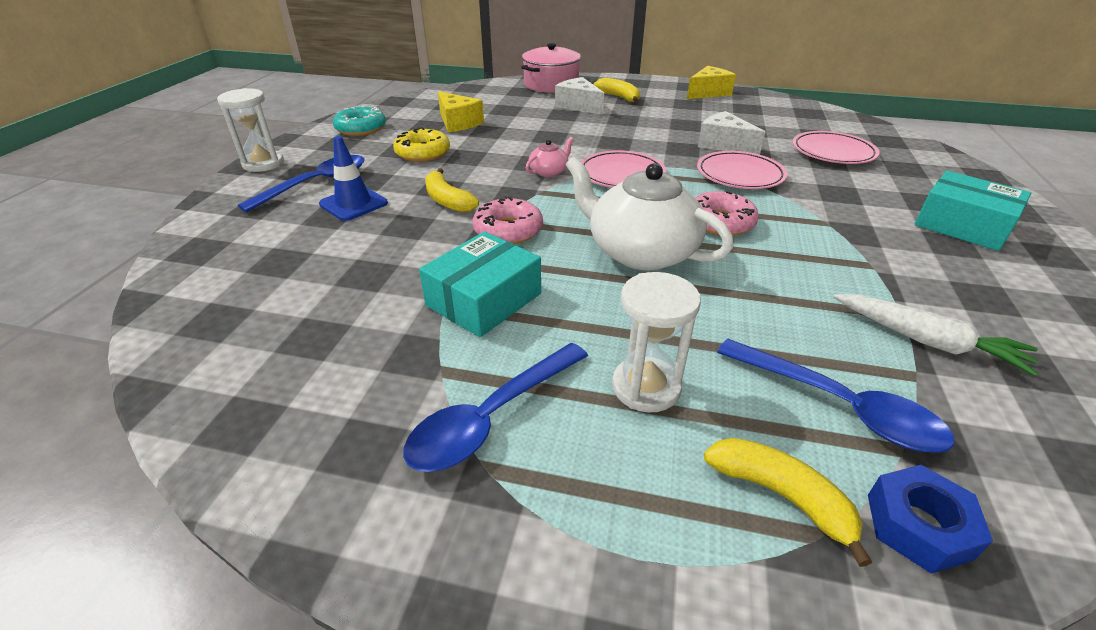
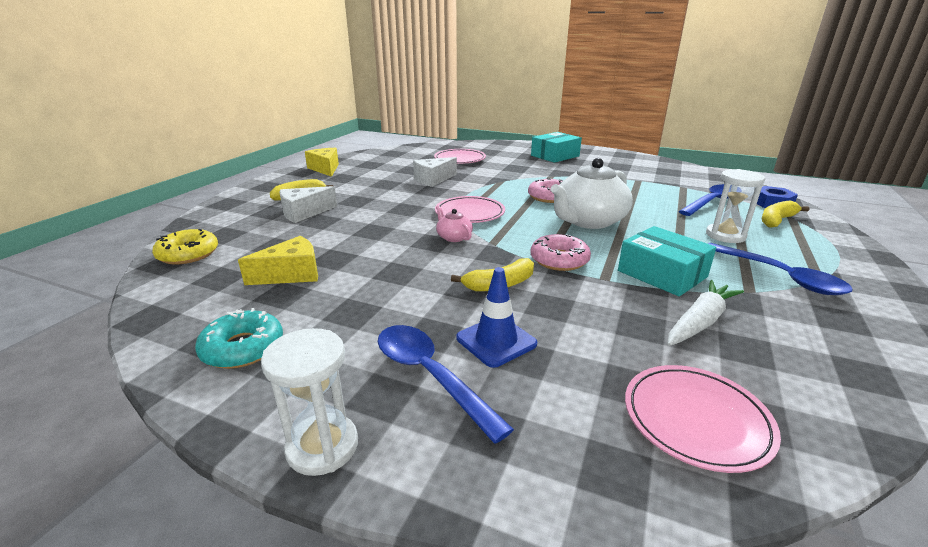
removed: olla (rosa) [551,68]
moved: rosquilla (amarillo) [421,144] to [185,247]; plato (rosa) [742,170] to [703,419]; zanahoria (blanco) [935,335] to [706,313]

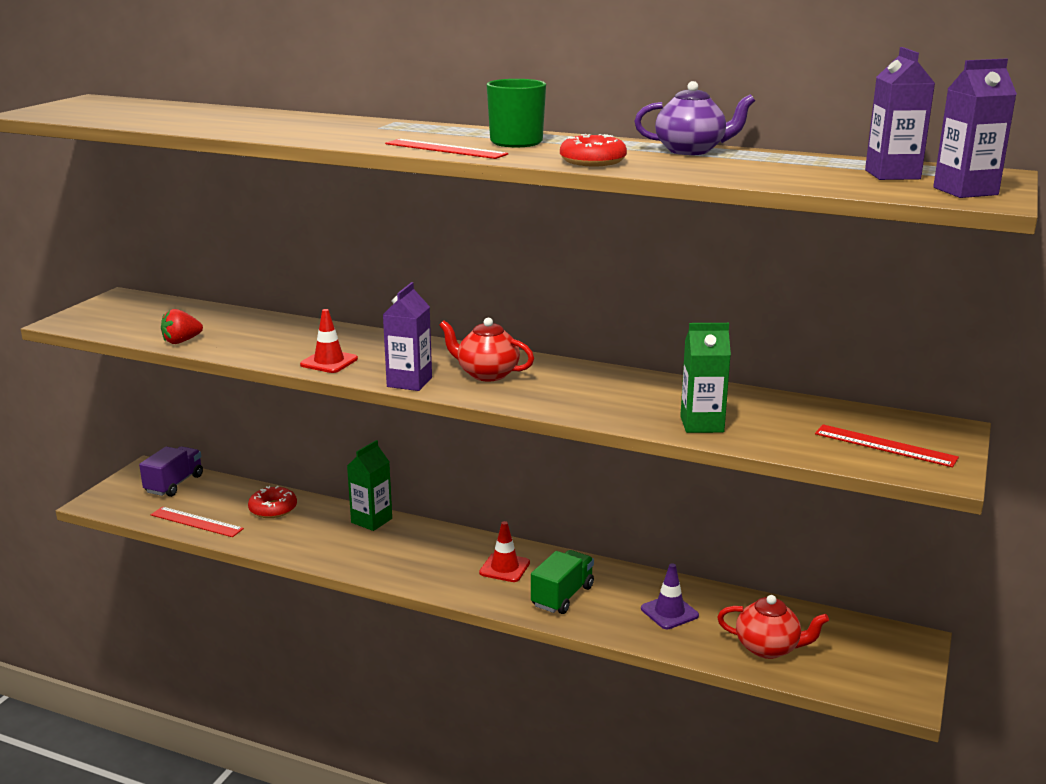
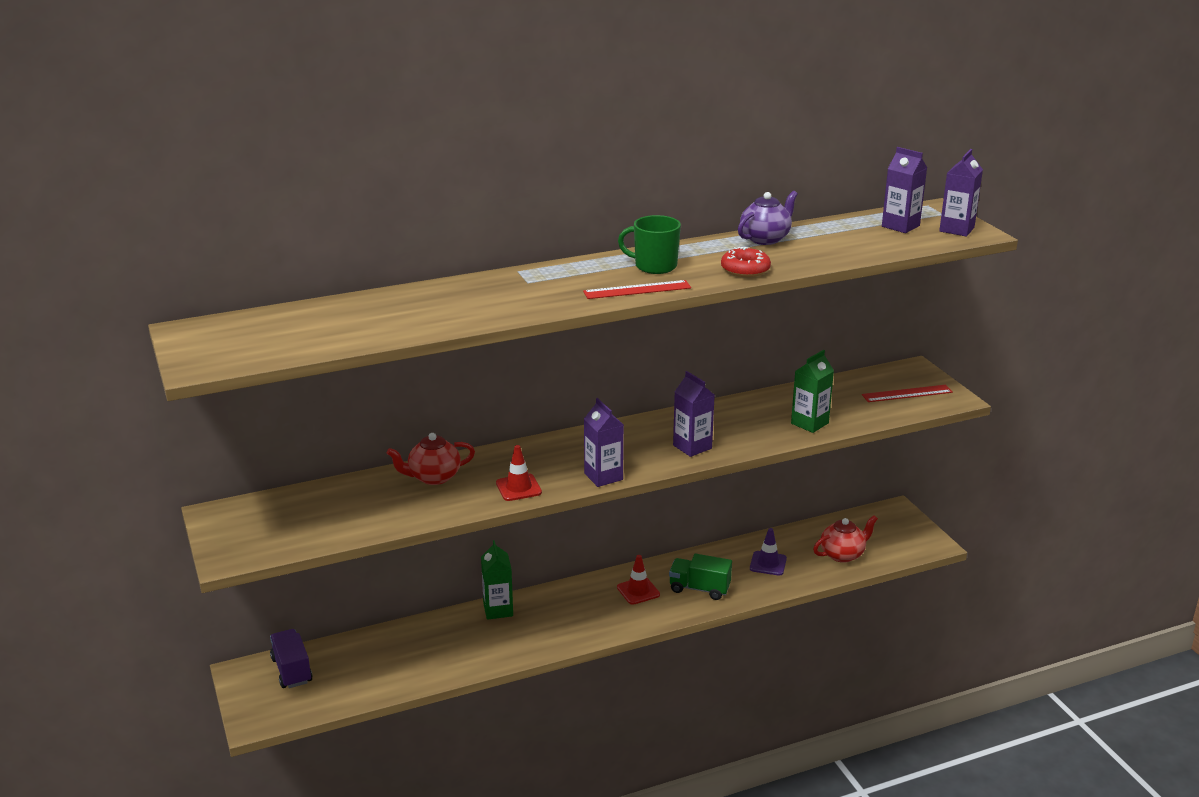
removed: regla (rojo) [197,522]; fresa (rojo) [182,326]; rosquilla (rojo) [272,502]
added: cartón de leche (morado) [694,414]
moved: tetera (rojo) [486,350] to [431,459]
turned: camión (verde) [562,582] = [700,577] 60 degrees counterclockwise

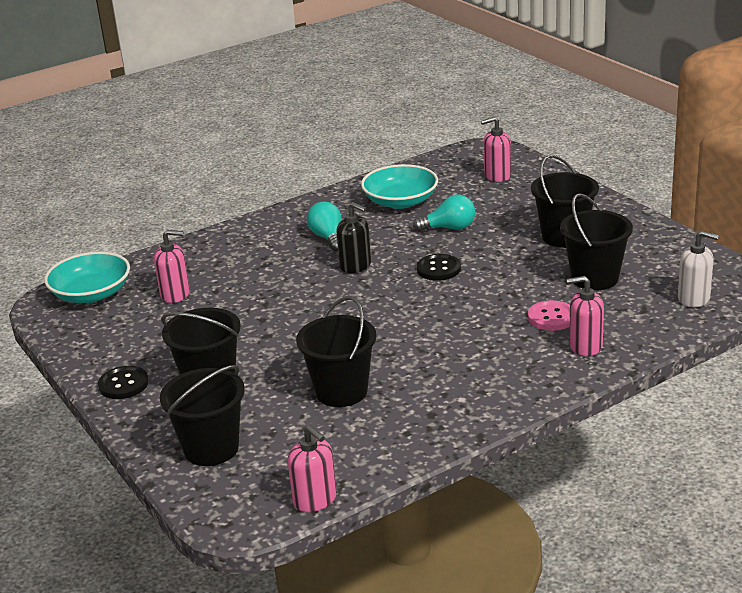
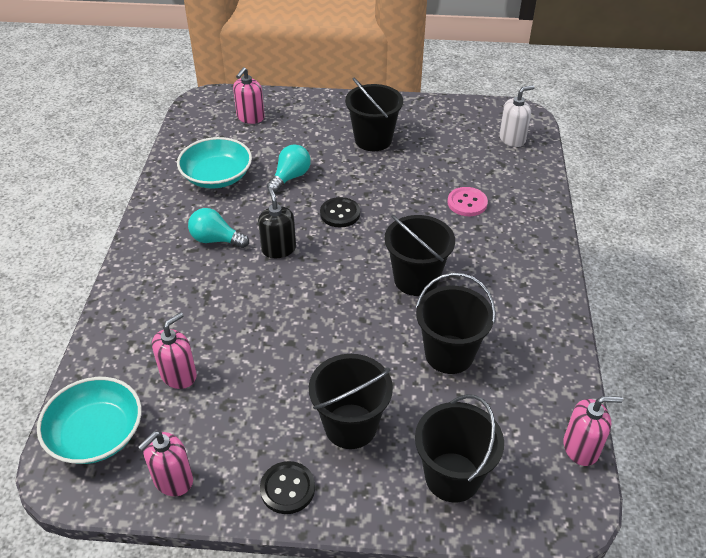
moved: balde (negro) [596,242] to [419,255]; dispensador de jabón (rosa) [585,316] to [165,463]
turned: dispensador de jabón (negro) [353,237] = [277,222] 90 degrees counterclockwise

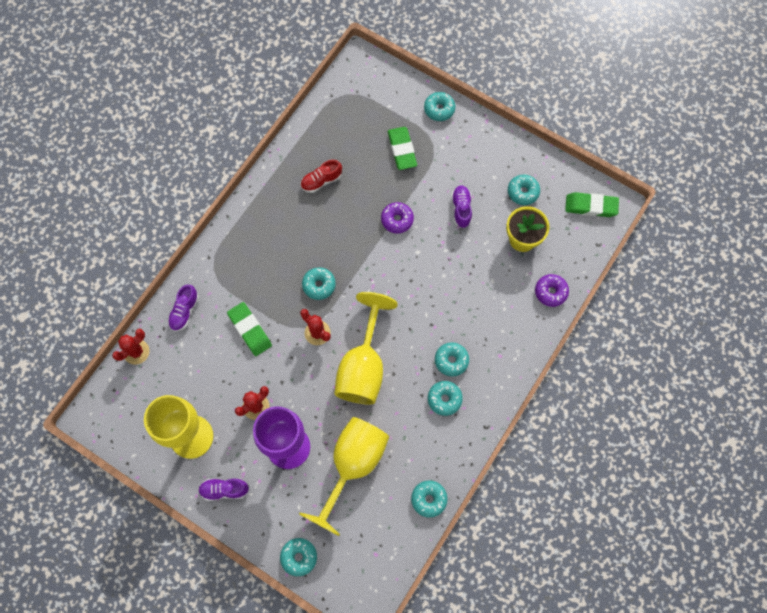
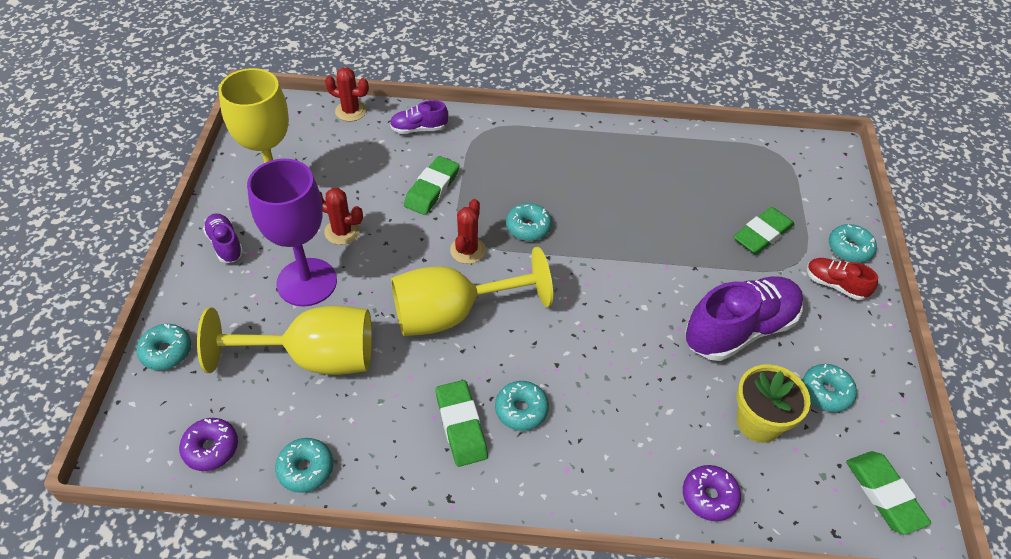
moved: zapato (rojo) [321,176] to [842,279]; rosquilla (morado) [397,217] to [208,444]
replaced: rosquilla (turquesa) [445,398] to goma de borrar (verde) [462,423]
resized: zapato (morado) [461,206] = [744,318] x1.98

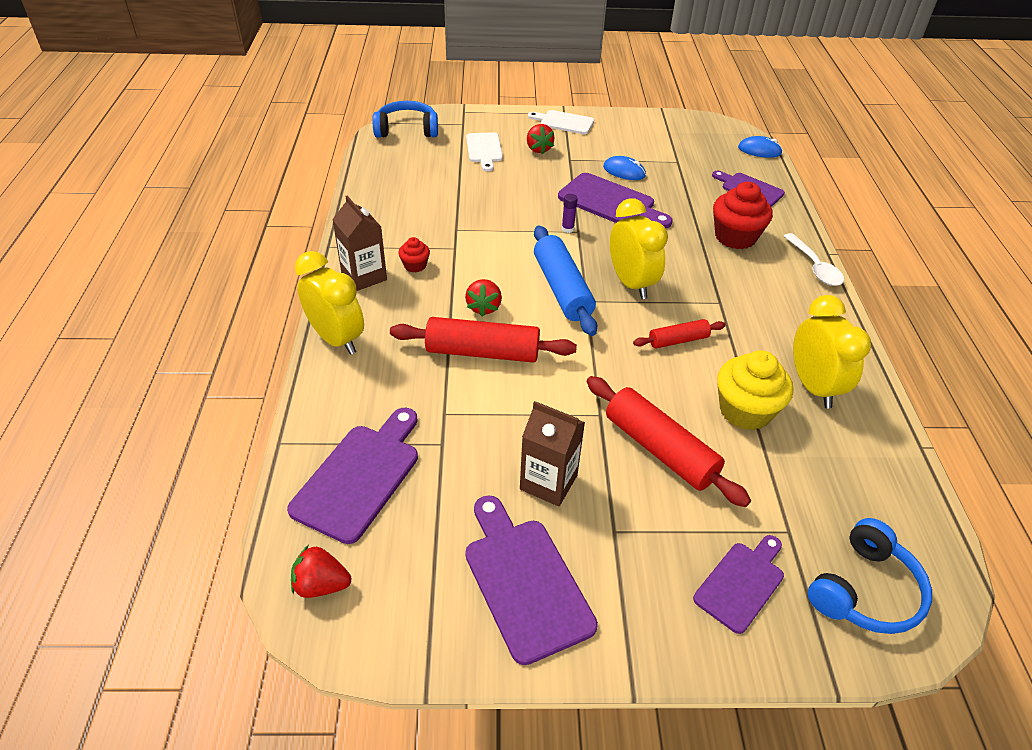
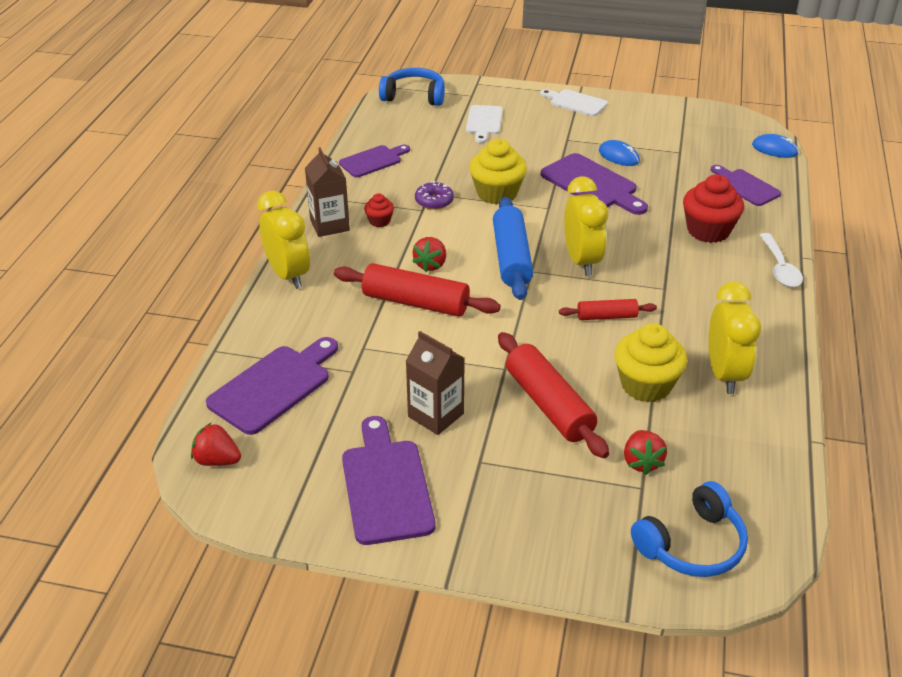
removed: barra de pegamento (morado) [570,213]
added: rosquilla (morado) [434,195]; magdalena (amarillo) [498,172]
moved: fresa (rojo) [541,139] to [645,452]; tabla de cortar (morado) [738,584] to [374,161]

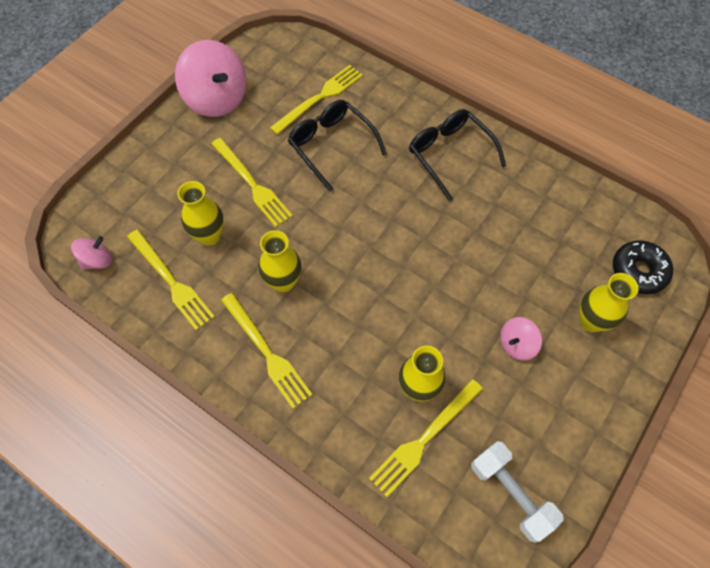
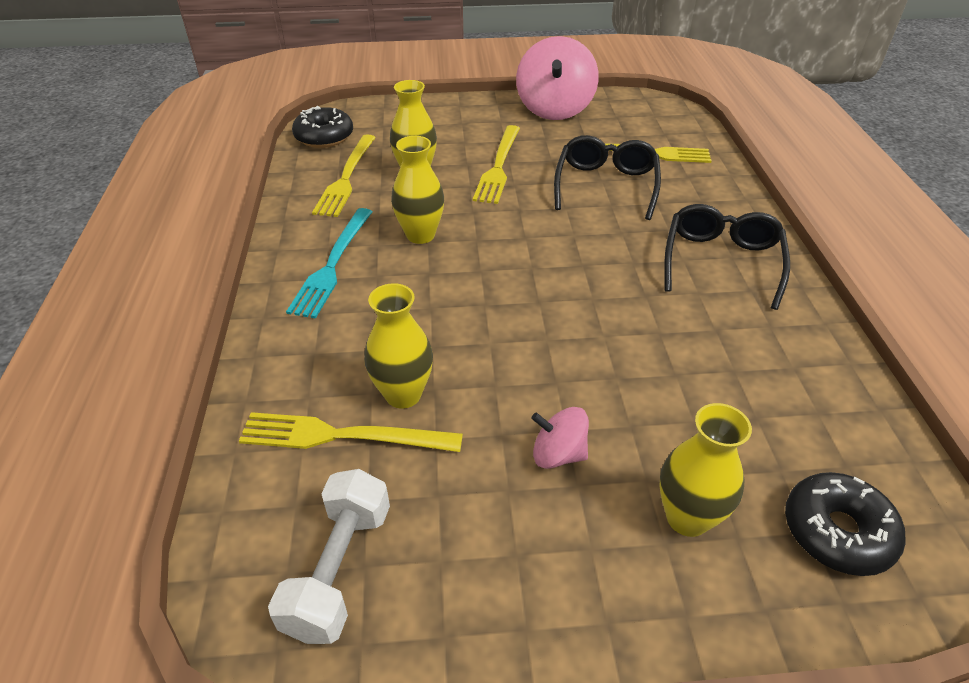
replaced: peonza (rosa) [91,253] to rosquilla (negro) [322,127]
recoloured: tenedor (amarillo) [266,350] to tenedor (turquesa) [329,263]

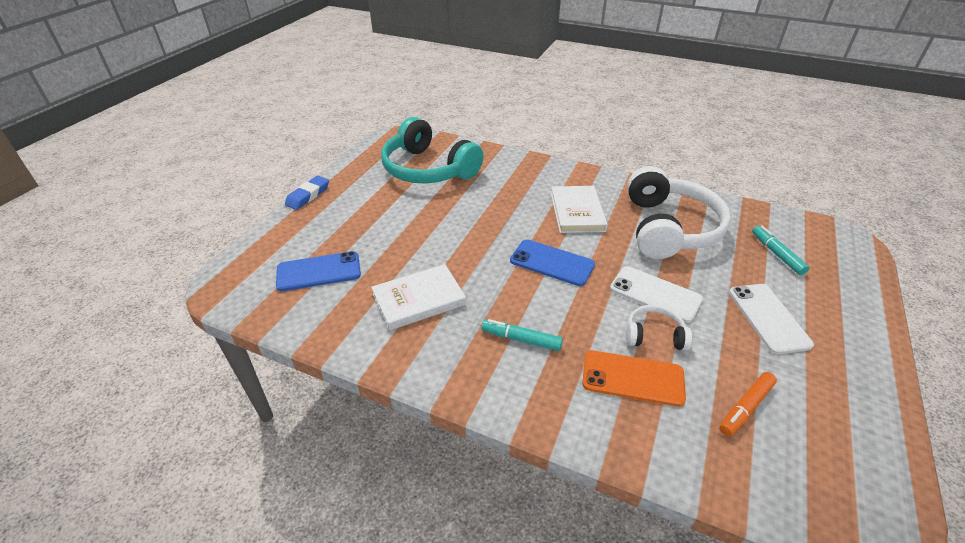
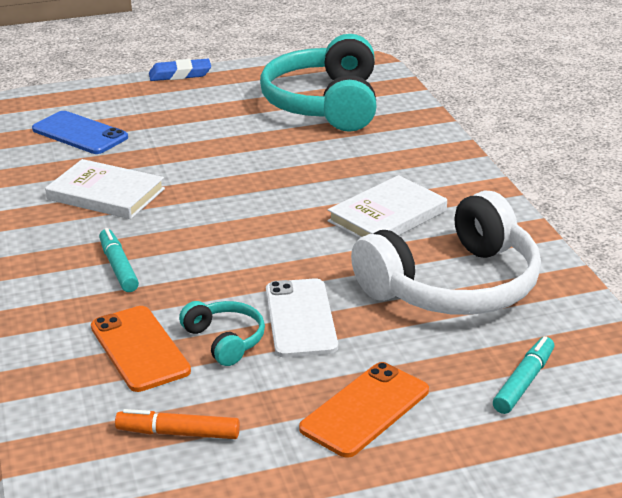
removed: móvil (azul) [552,262]
recoloured: auriculares (blanco) [659,328] to auriculares (turquesa) [222,333]; móvil (blanco) [771,319] to móvil (naranja) [364,410]

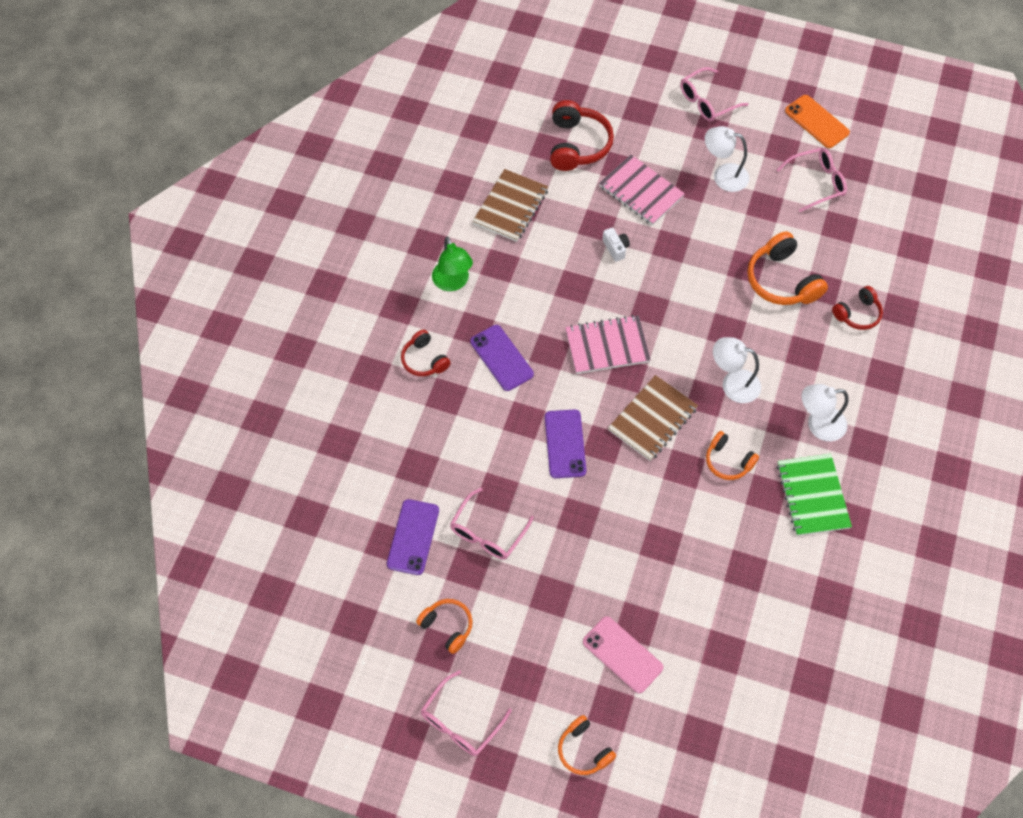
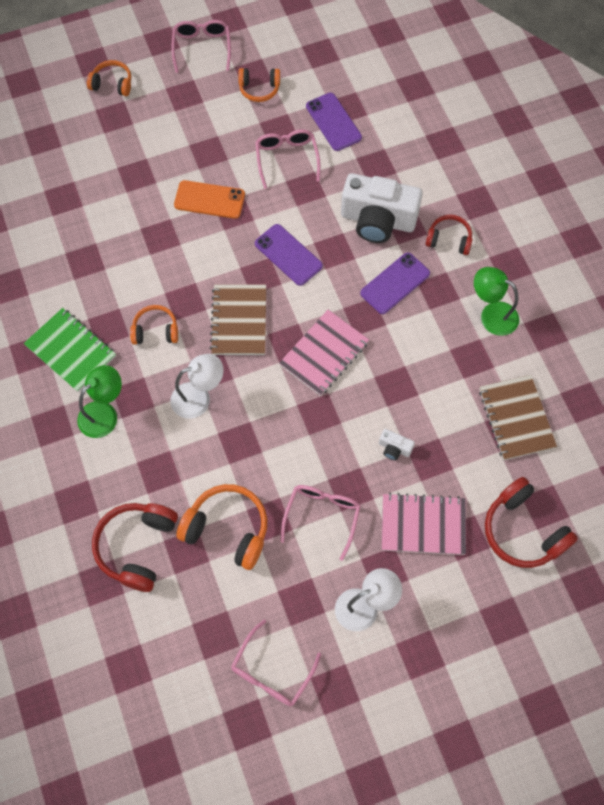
removed: móvil (rosa) [623,655]
added: cámara (blanco) [382,208]
moved: gafas (rosa) [714,94] to [320,523]; móvil (naranja) [817,121] to [209,199]
recoloured: lámpara (blanco) [825,412] to lámpara (verde) [99,401]
turned: móvil (morado) [502,358] = [395,283] 60 degrees counterclockwise
resized: auriculares (rojo) [857,308] = [135,547] x1.65

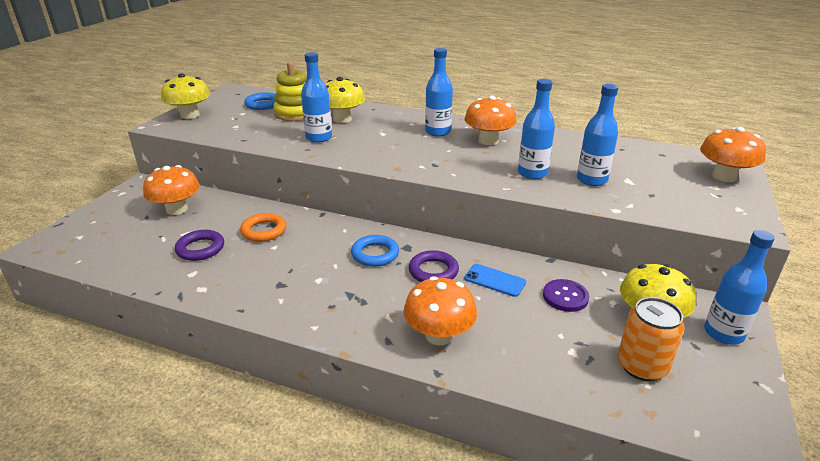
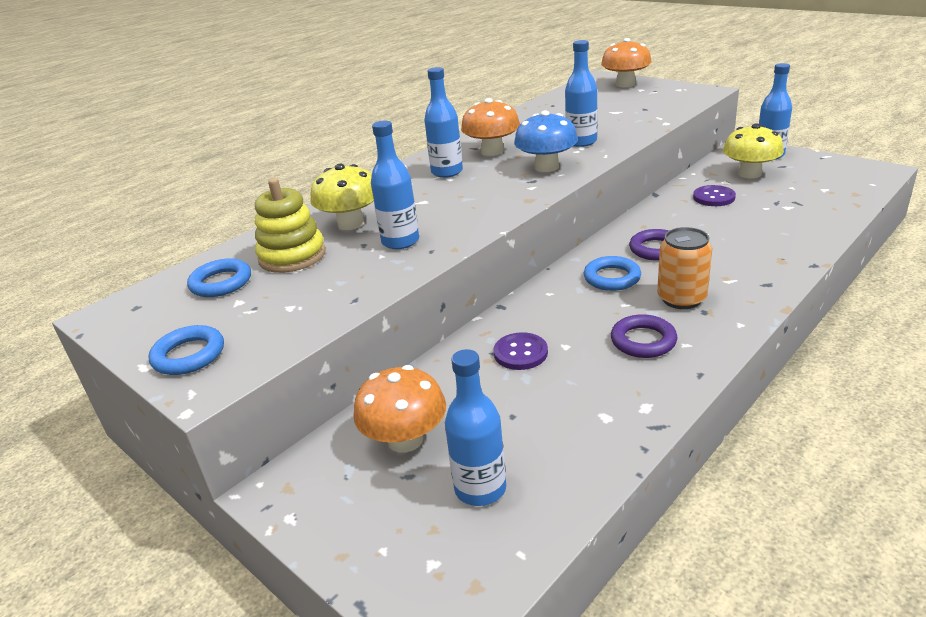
removed: seta (naranja) [440,310]; móvil (azul) [495,280]
added: seta (azul) [546,141]
moved: anillo (morado) [199,245] to [644,336]; botella (azul) [597,135] to [475,427]; lata (naranja) [651,339] to [684,268]
replaced: seta (amarillo) [185,96] to anillo (azul) [186,350]; anillo (naranja) [263,227] to botón (morado) [521,351]

